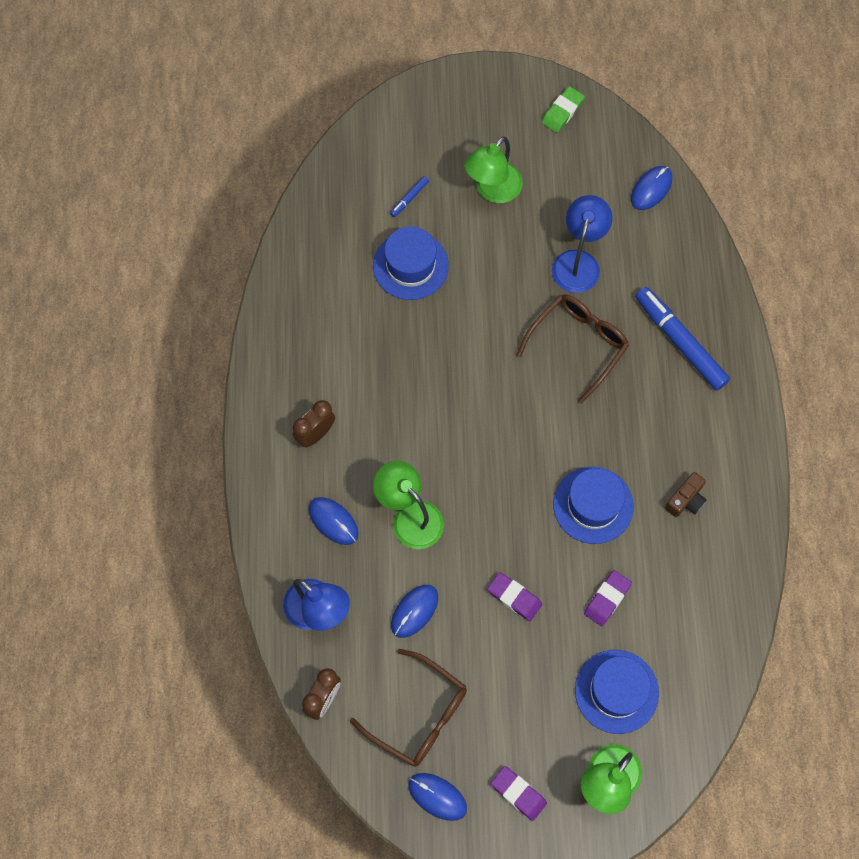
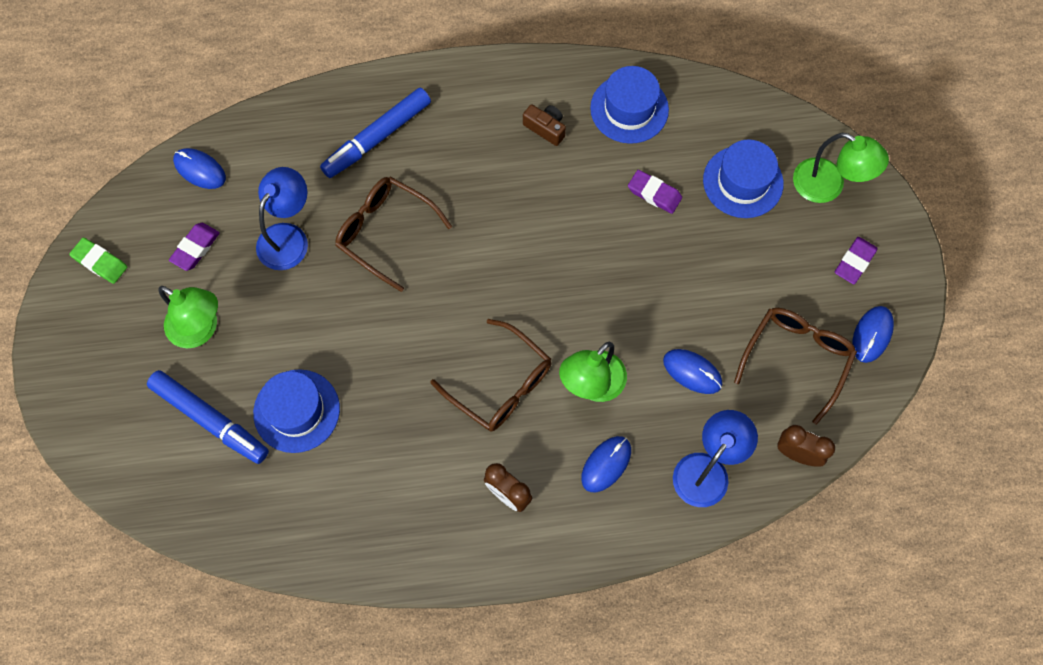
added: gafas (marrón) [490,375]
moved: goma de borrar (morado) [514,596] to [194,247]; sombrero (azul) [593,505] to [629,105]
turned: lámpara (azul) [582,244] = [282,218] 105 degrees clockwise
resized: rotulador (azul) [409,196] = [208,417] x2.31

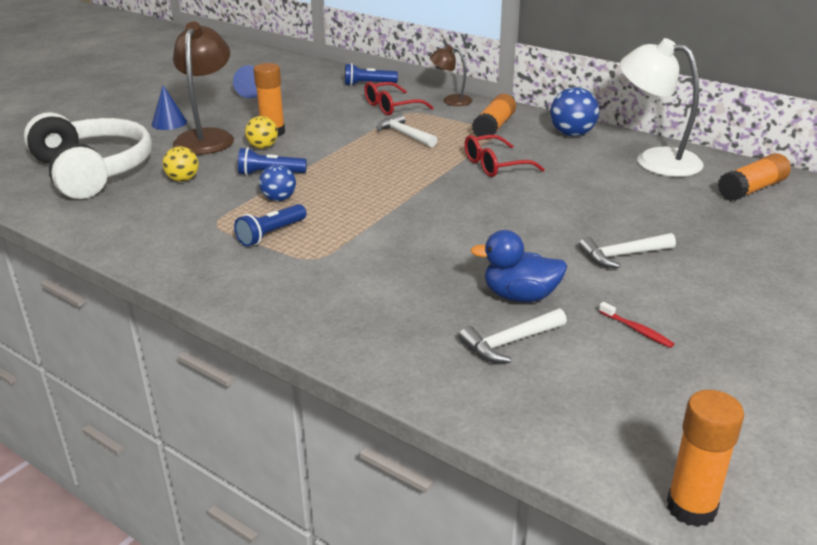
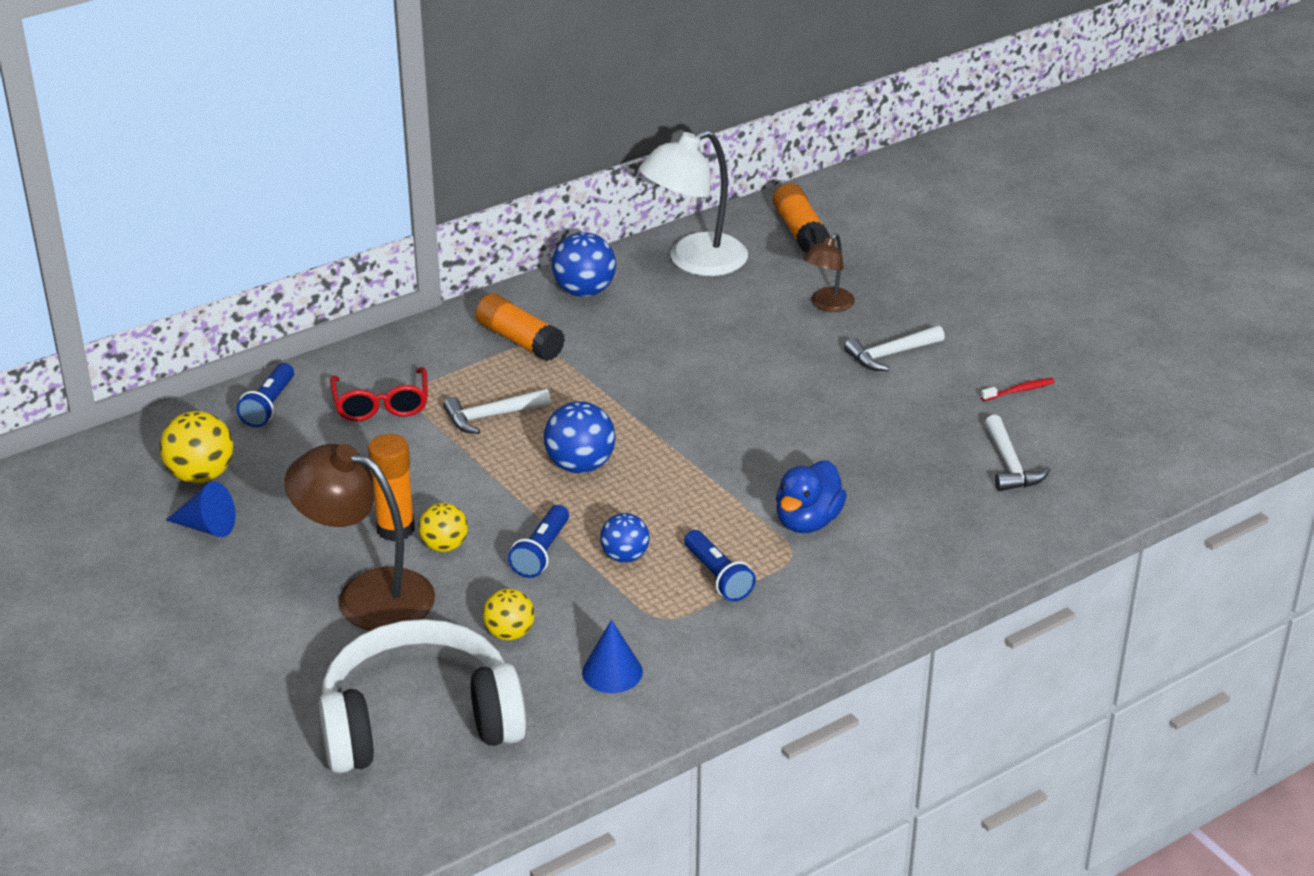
removed: gafas (rojo) [504,156]; barra de pegamento (naranja) [705,458]
added: pelota (amarillo) [196,447]; pelota (azul) [580,437]
moved: cono (azul) [169,107] to [612,656]; lámpara (marrón) [451,75] to [829,272]; pato (azul) [518,266] to [811,496]
turned: martillo (blanco) [627,250] = [894,348] 60 degrees clockwise

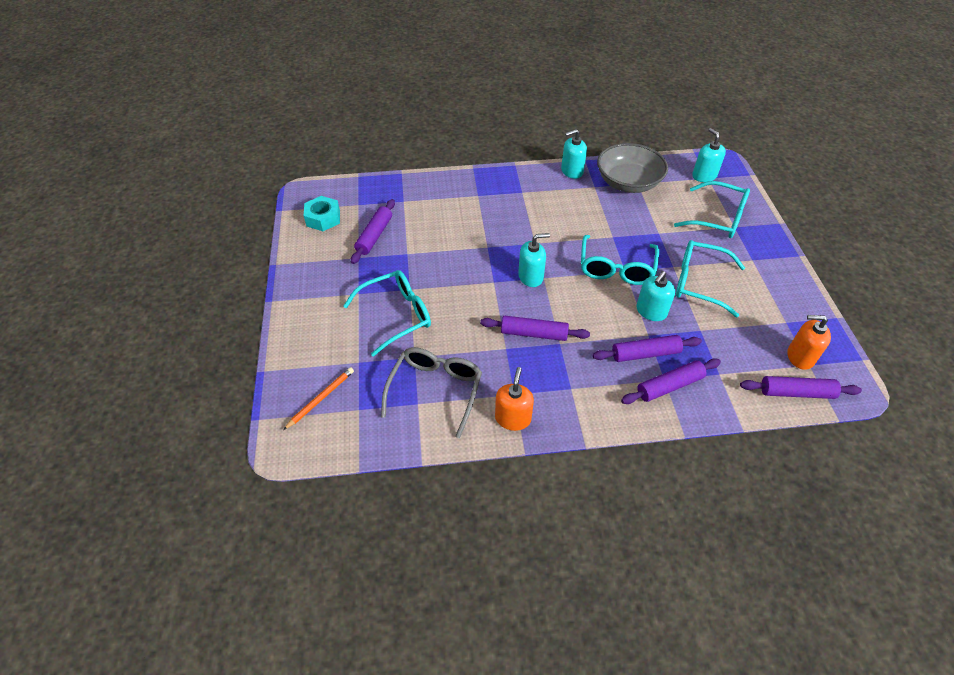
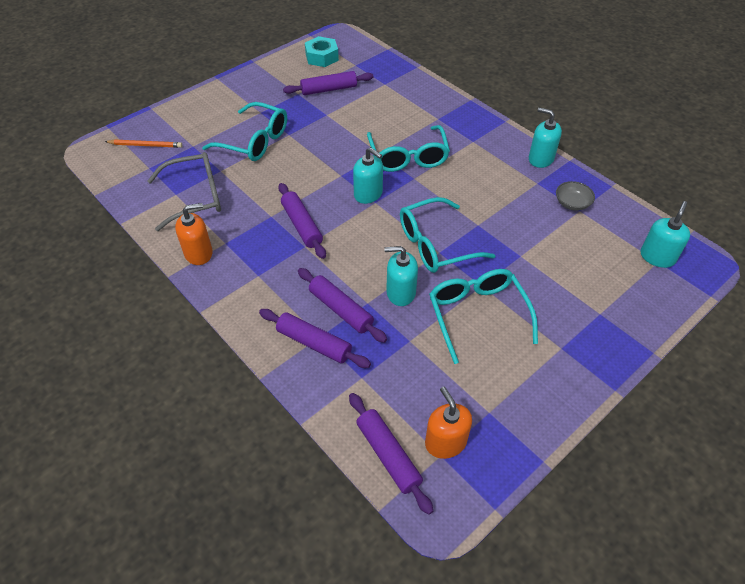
moved: gafas (turquesa) [712,209] to [408,148]
resized: cuenco (gris) [632,168] = [575,196] x0.45

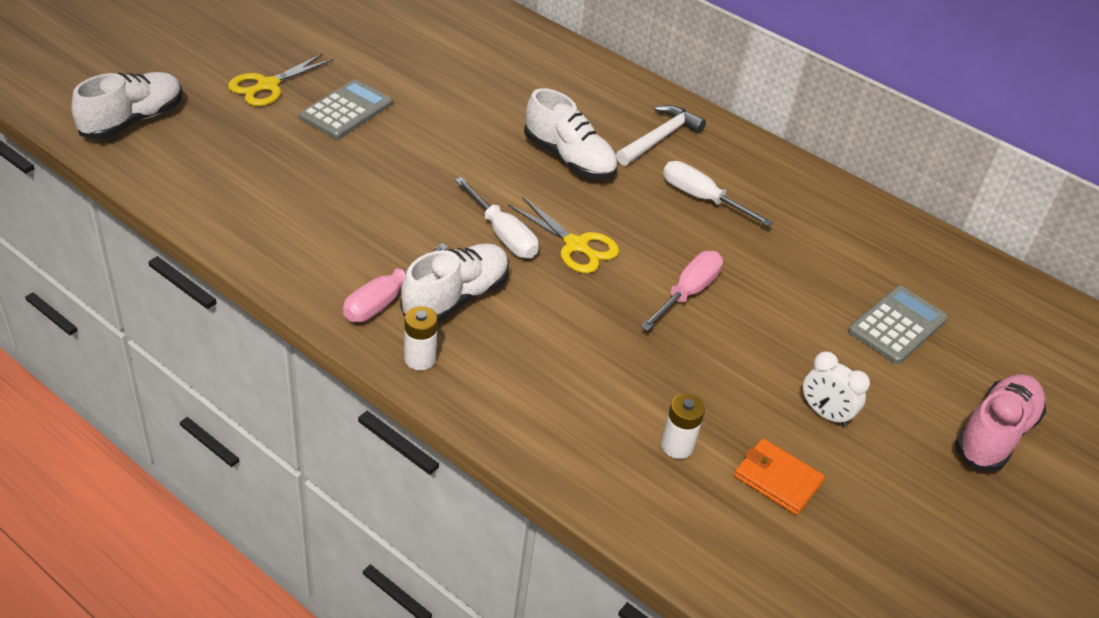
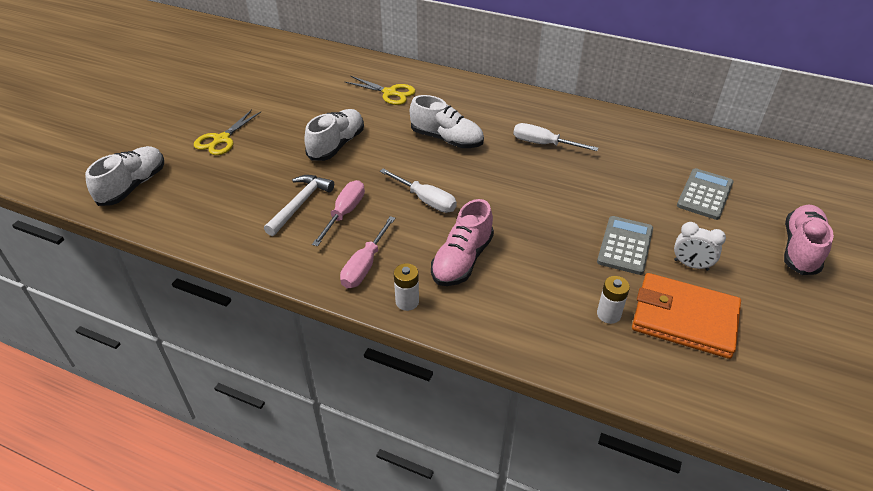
added: zapato (rosa) [462,242]
moved: calculadora (gris) [345,109] to [625,245]; zapato (blanco) [454,283] to [334,135]; tijeras (amarillo) [563,234] to [380,90]; martillo (blanco) [661,135] to [299,205]; destornillador (rosa) [681,291] to [338,213]
resized: cartera (naranja) [779,476] = [686,316] x1.81

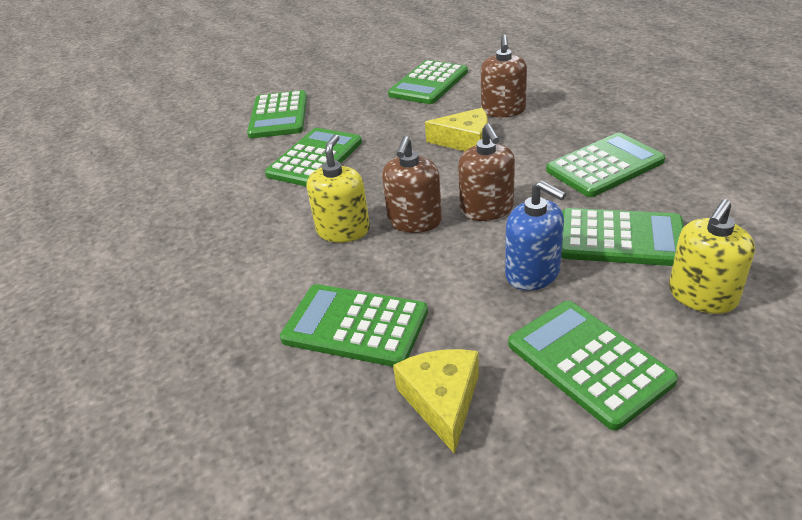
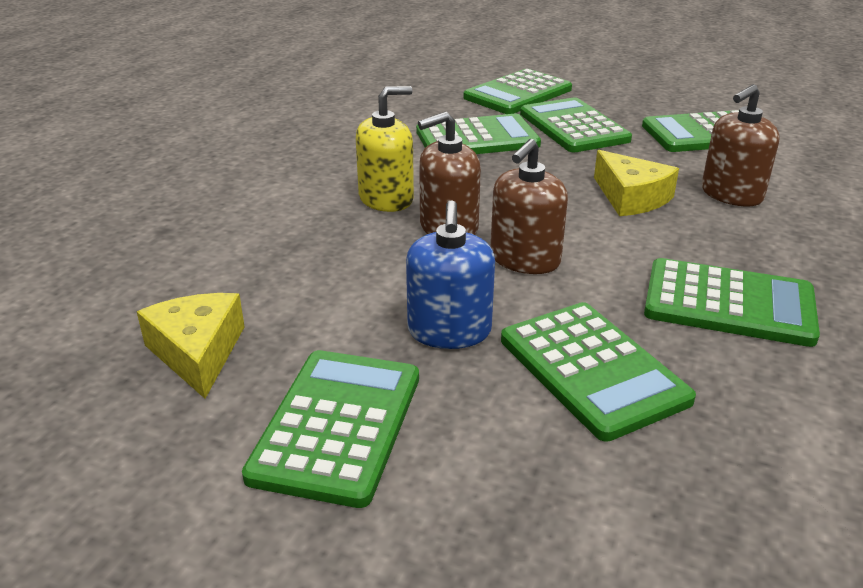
removed: dispensador de jabón (amarillo) [712,256]
moved: calculadora (verde) [354,325] to [576,124]
turned: queso (amarillo) [436,401] = [191,346] 60 degrees counterclockwise

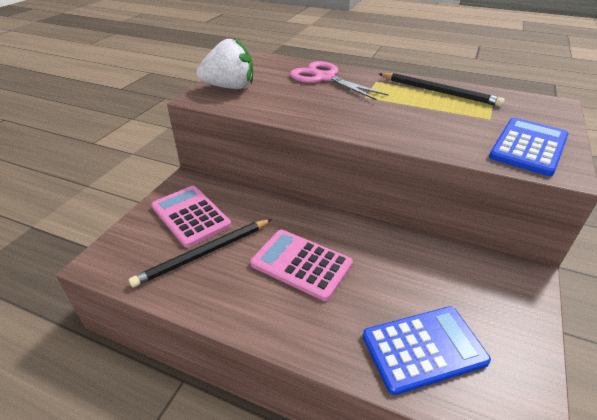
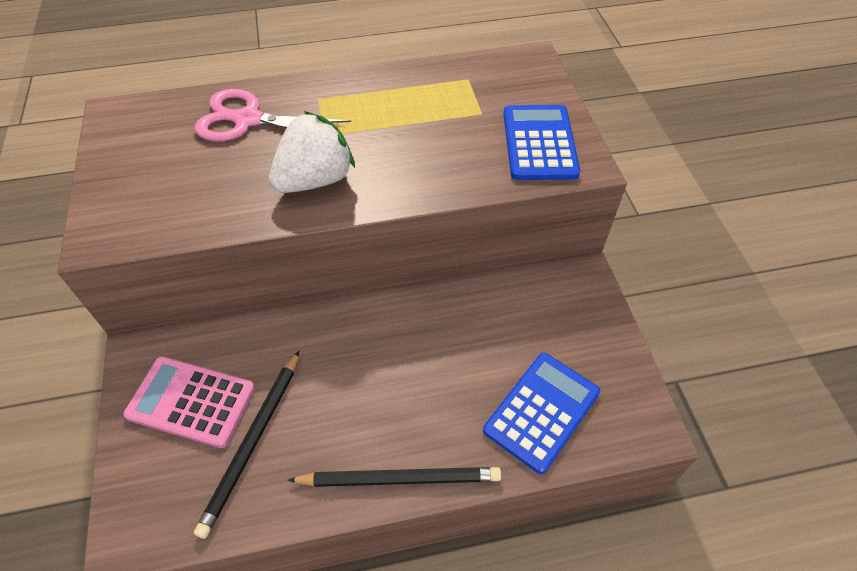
removed: calculadora (rosa) [302,265]
moved: fresa (blanco) [224,63] to [312,152]; lápiz (negro) [442,90] to [394,477]

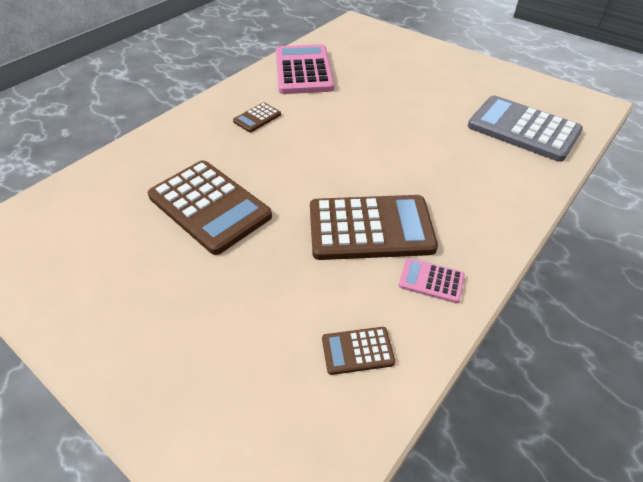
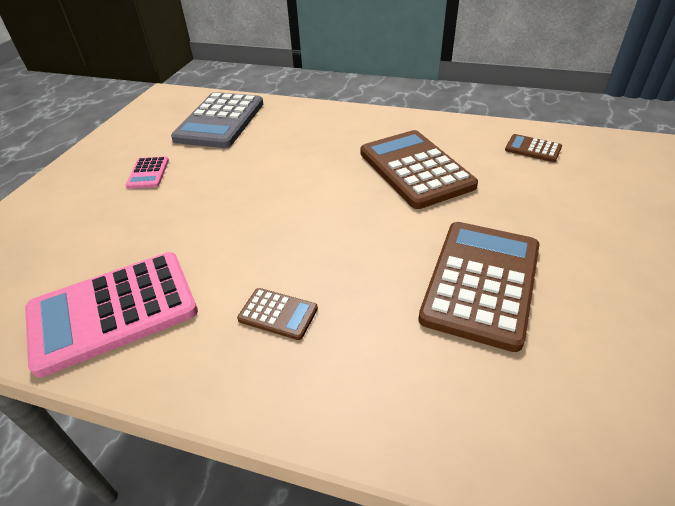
moved: calculadora (rosa) [432,280] to [147,172]
turned: calculadora (marrón) [358,351] = [533,148] 150 degrees clockwise

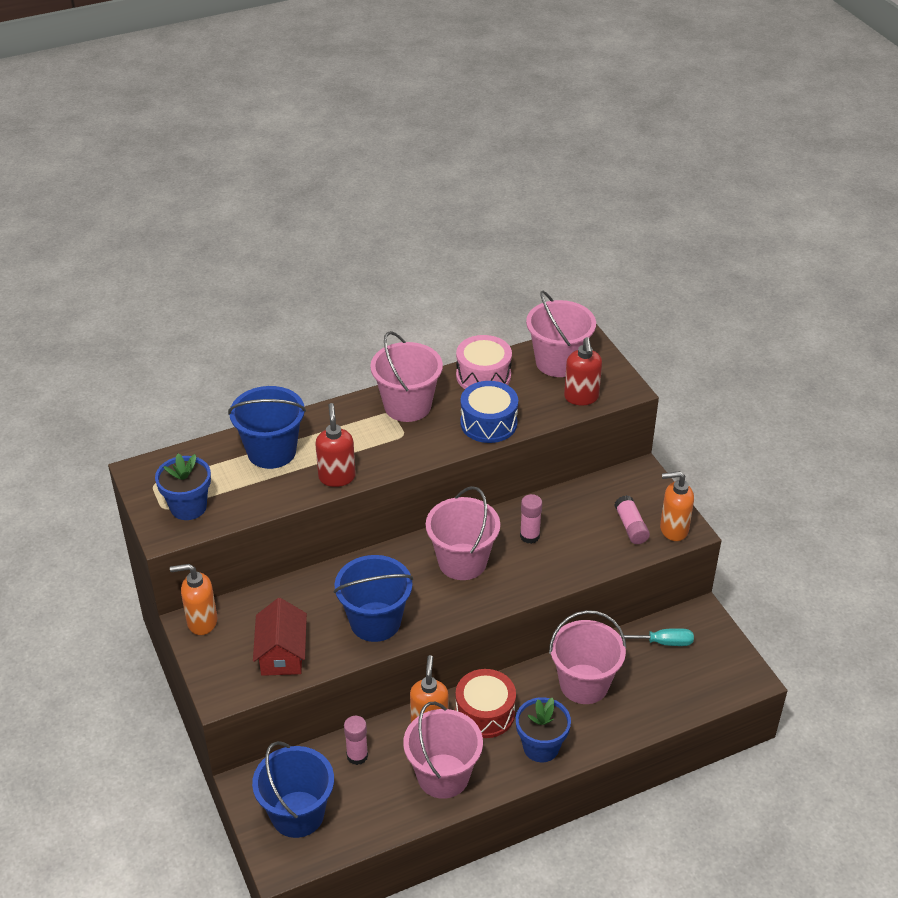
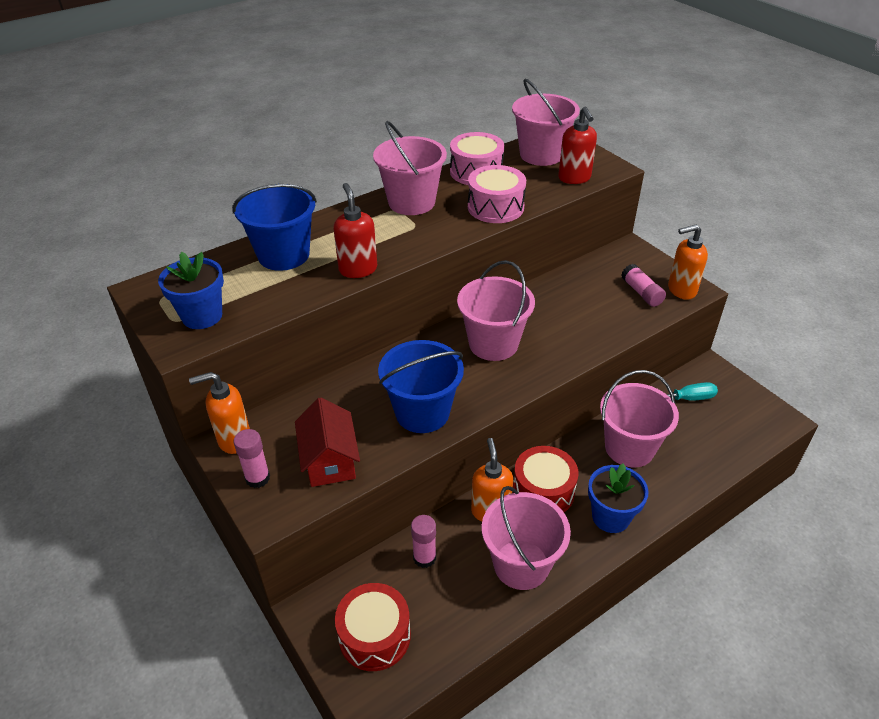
moved: barra de pegamento (rosa) [531,519] to [251,458]
replaced: balde (azul) [293,789] to tambor (rojo) [373,627]
recoloured: tambor (azul) [489,412] to tambor (rosa) [497,194]

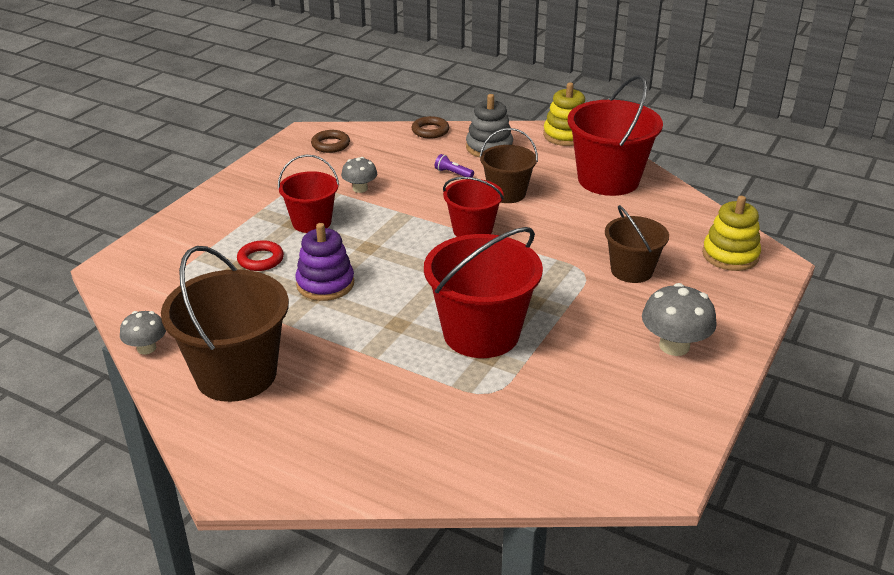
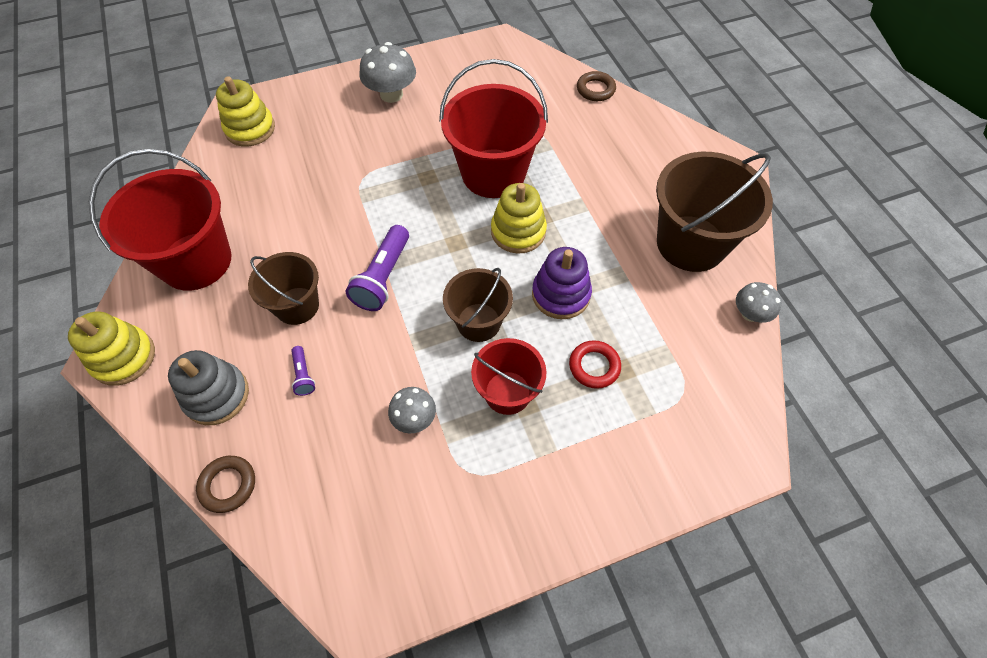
added: juguete apilable (amarillo) [519,218]
moved: anillo (marrón) [330,141] to [596,86]; balde (marrón) [637,244] to [478,305]
replaced: balde (rojo) [473,207] to lámpara de mano (morado) [377,268]

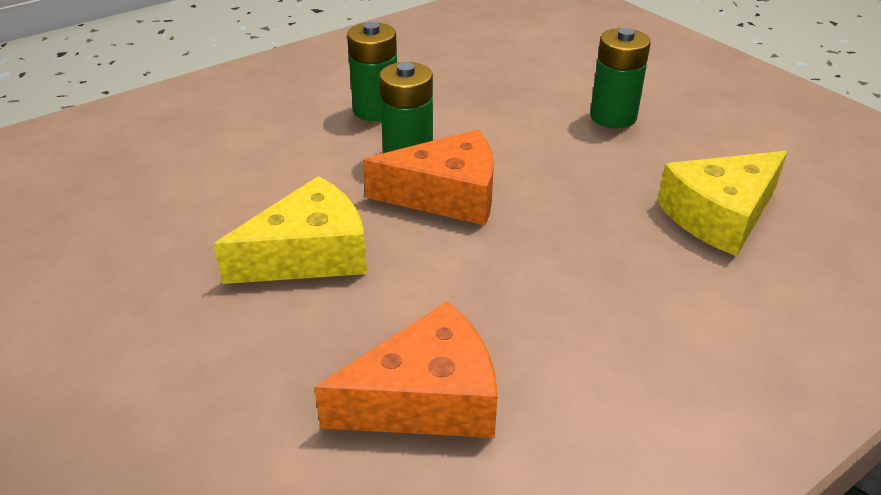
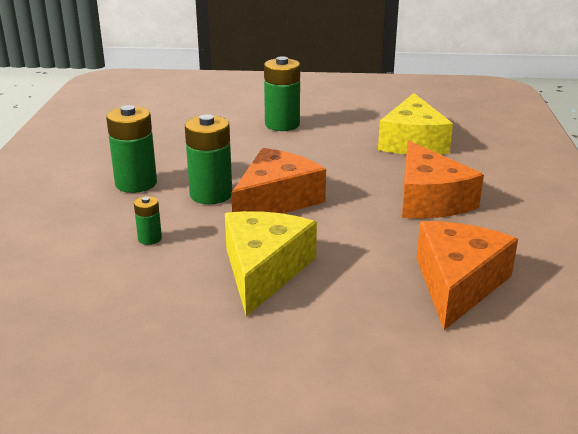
added: pila (verde) [148,220]; queso (naranja) [443,179]

